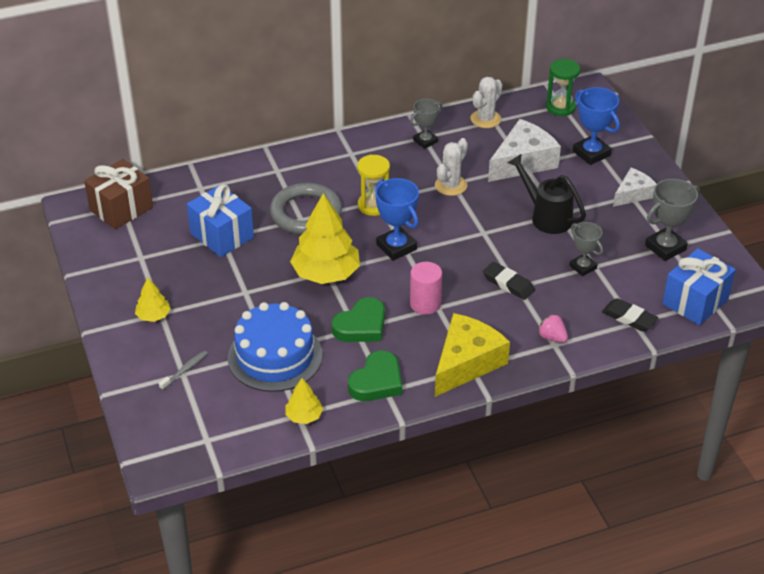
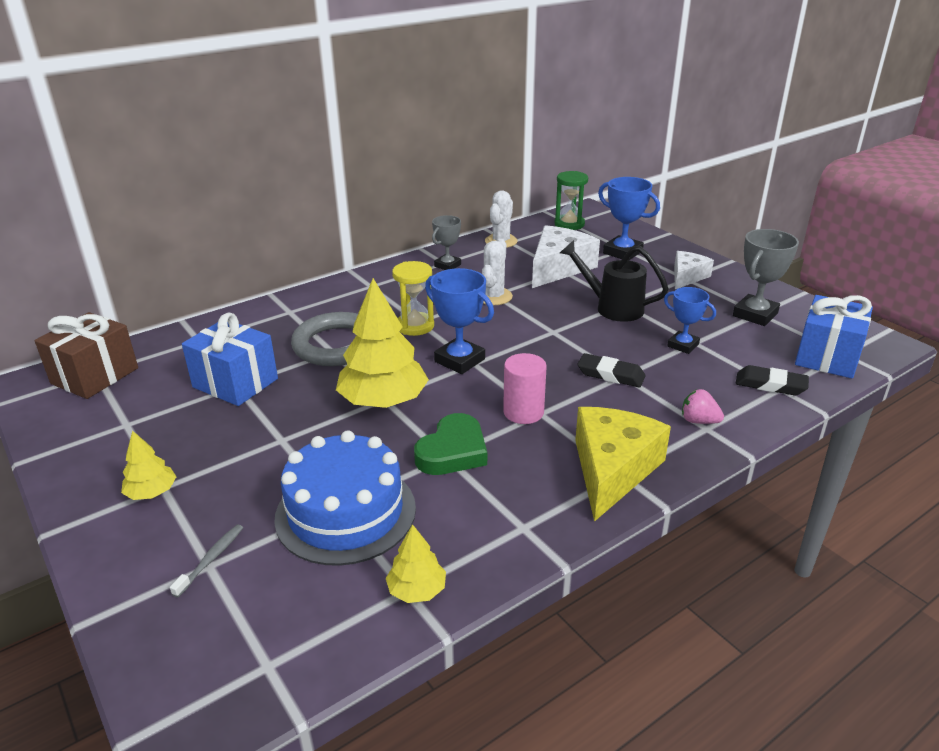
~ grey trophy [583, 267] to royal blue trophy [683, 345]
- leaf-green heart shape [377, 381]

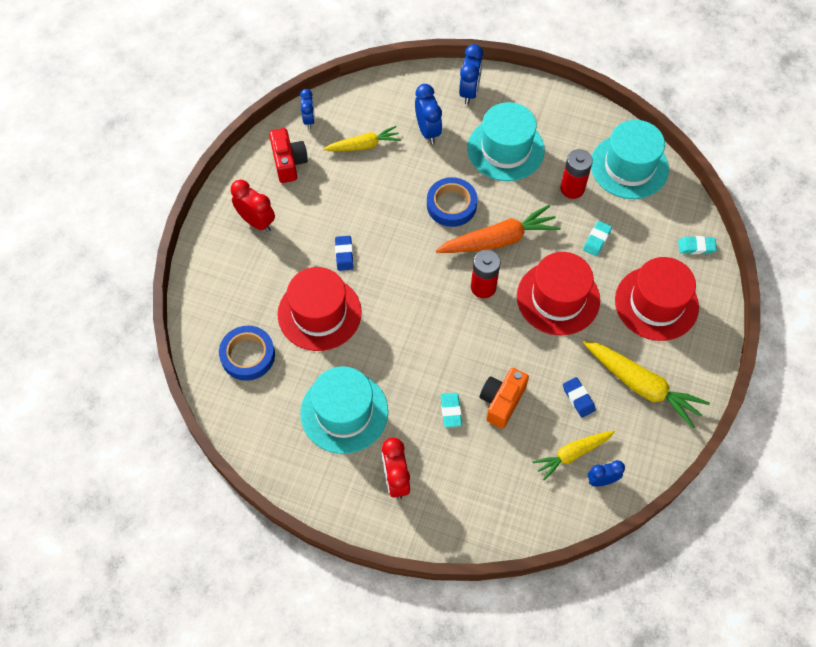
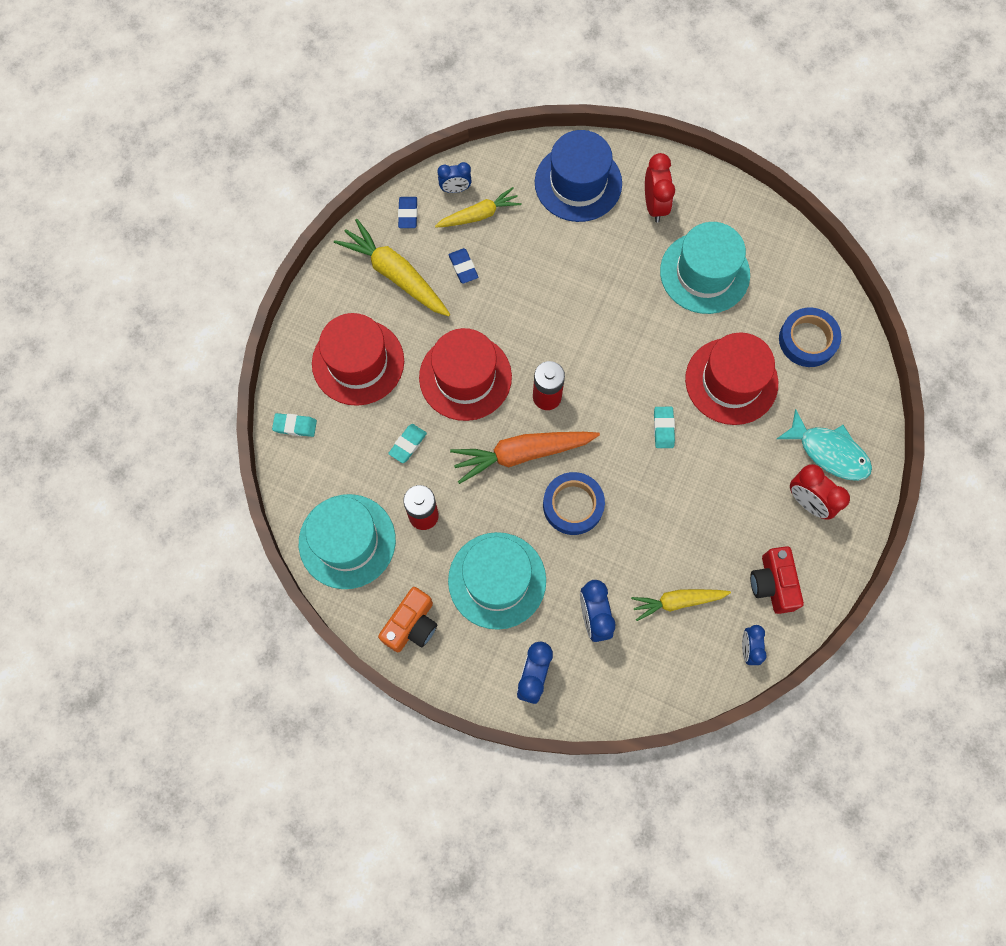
~ royal blue pencil eraser [344, 254] to [408, 214]
~ orange compact camera [502, 401] to [411, 625]
~ aqua pencil eraser [451, 411] to [663, 428]
+ royal blue hat [578, 183]
+ aqua fish figure [829, 452]

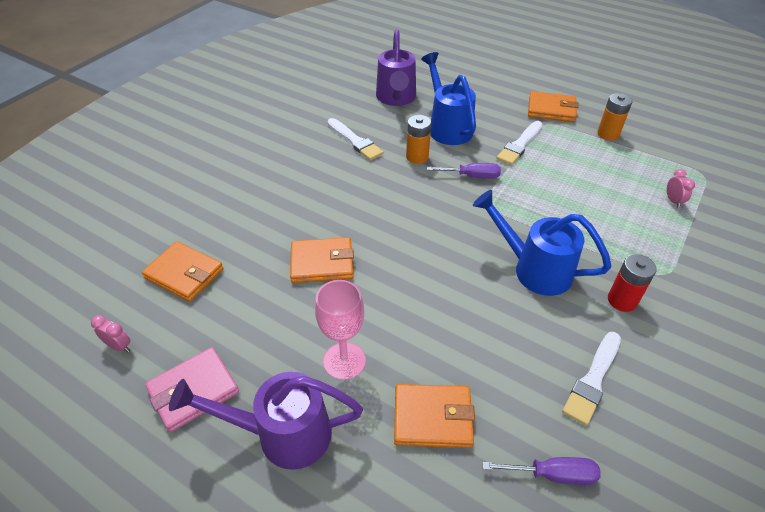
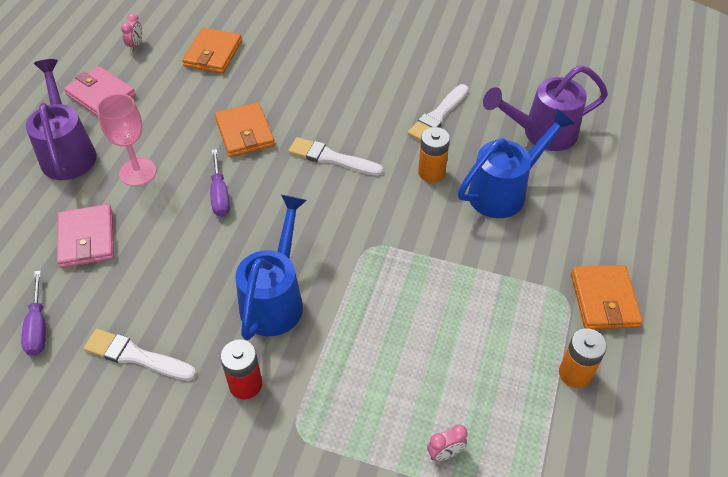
~ white paint brush [520, 145] to [331, 158]
~ royal purple flat screwdriver [472, 176] to [220, 195]
~ orange wallet [432, 418] to rosy wallet [86, 239]

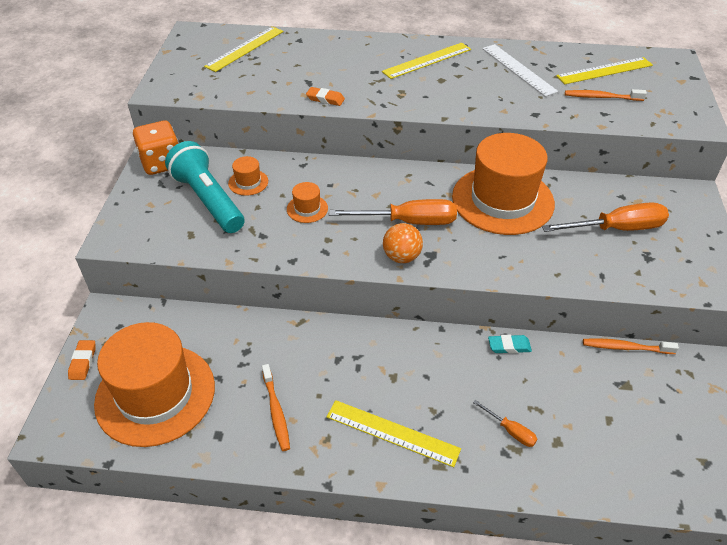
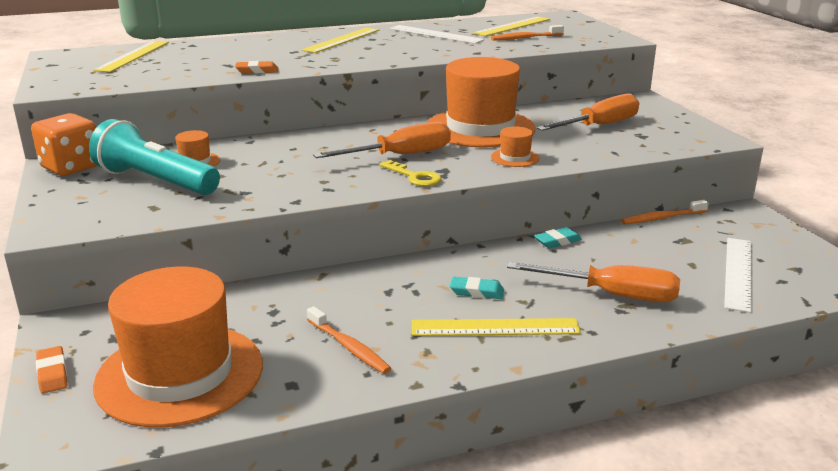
~ orange hat [307, 209] to [515, 158]
~ orange ball [402, 257] to yellow door key [415, 177]
~ orange flat screwdriver [510, 431] = [611, 294] x2.04
+ white ruler [738, 273]
+ aqua pencil eraser [476, 292]

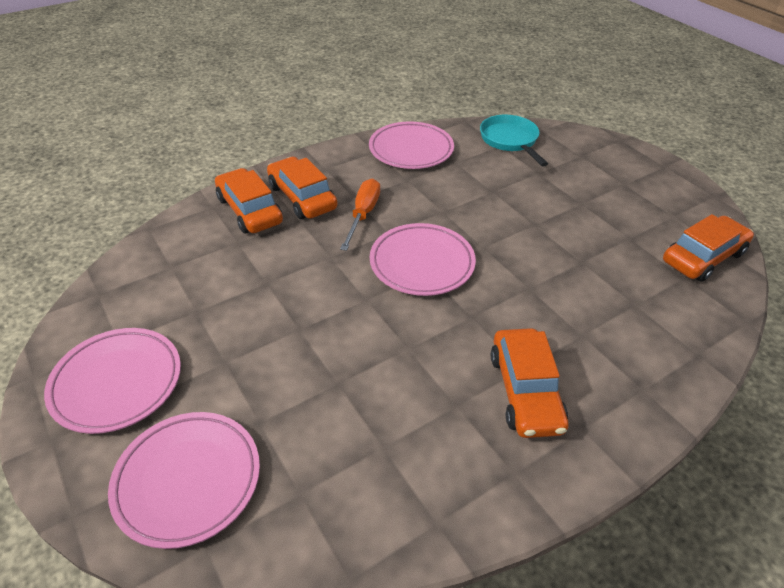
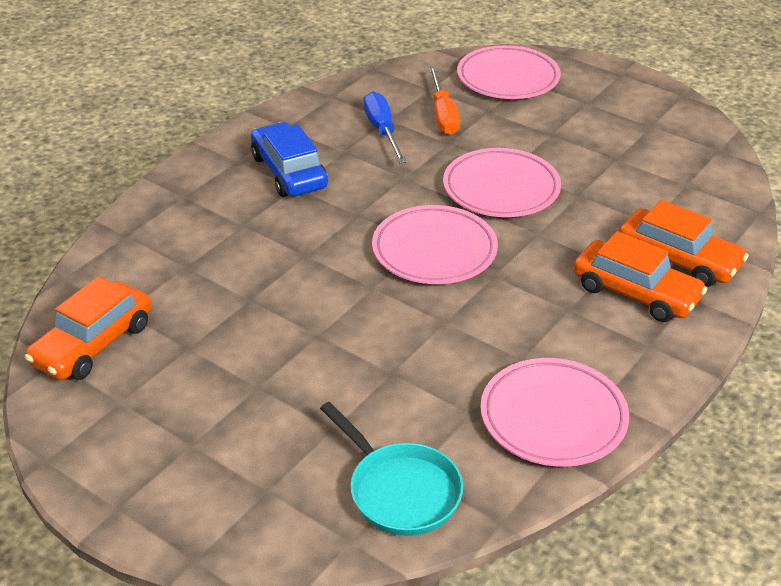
~ orange flat screwdriver [363, 214] to [443, 115]
~ rosy dinner plate [117, 383] to [501, 189]
~ orange automobile [525, 391] to royal blue automobile [289, 172]
+ royal blue flat screwdriver [382, 131]

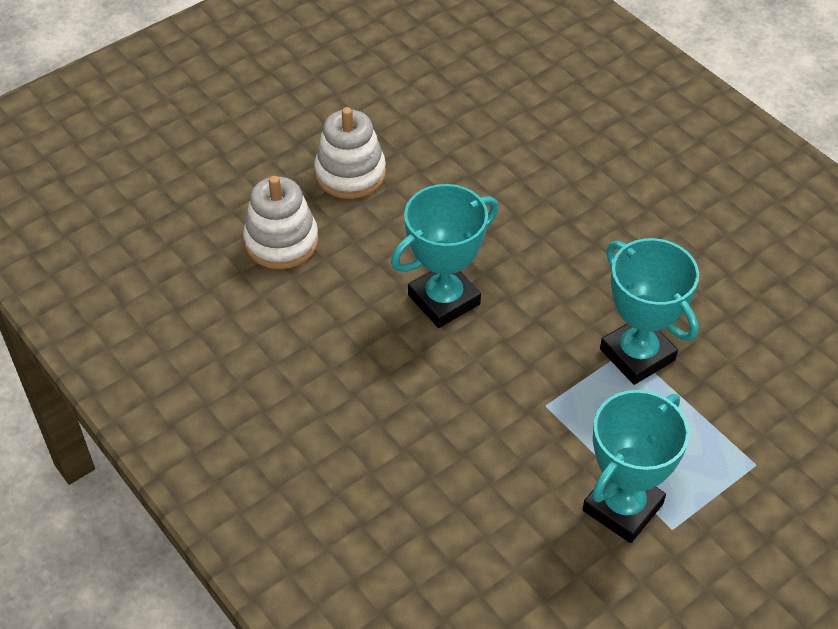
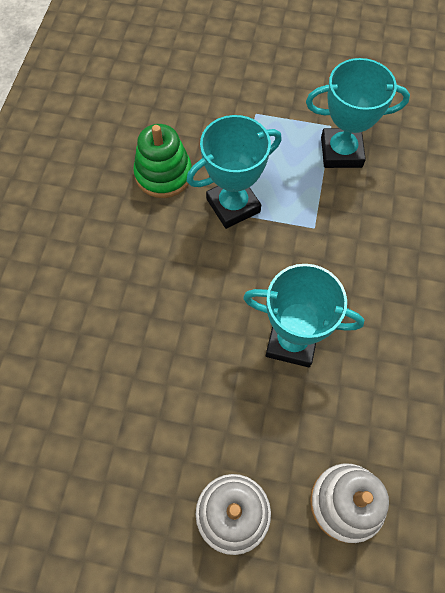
~ aqua trophy [637, 355] = [233, 205] 45 degrees clockwise
+ leaf-green stacking toy [163, 174]

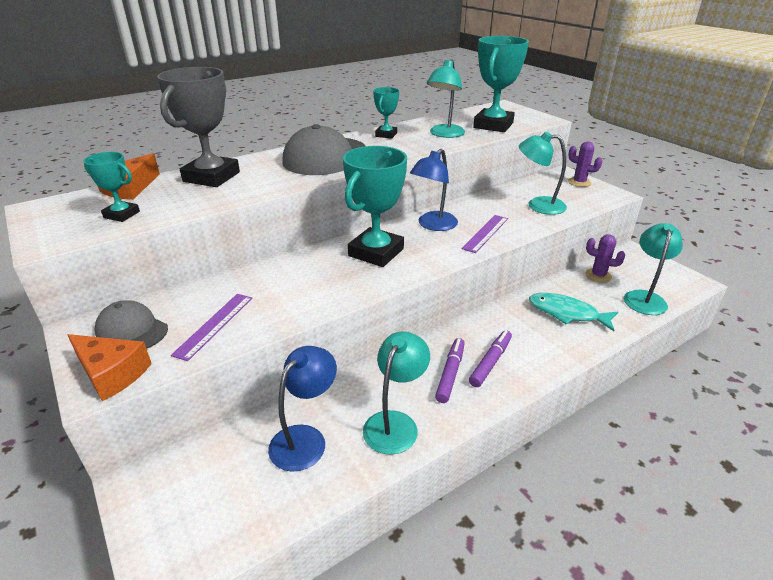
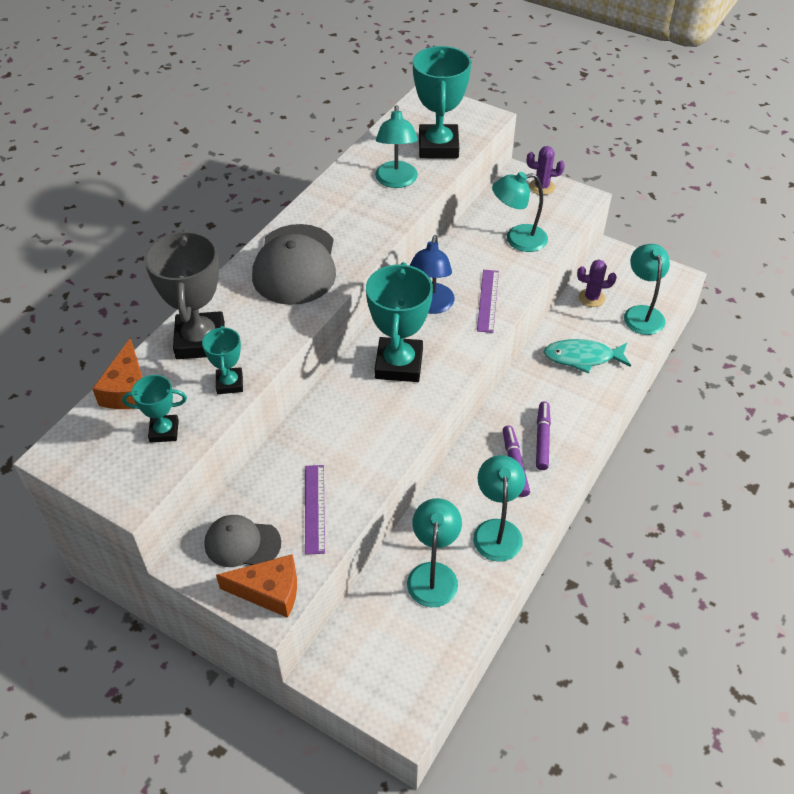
~ aqua trophy [386, 135] to [229, 383]
~ royal blue lamp [305, 438] to aqua lamp [433, 574]

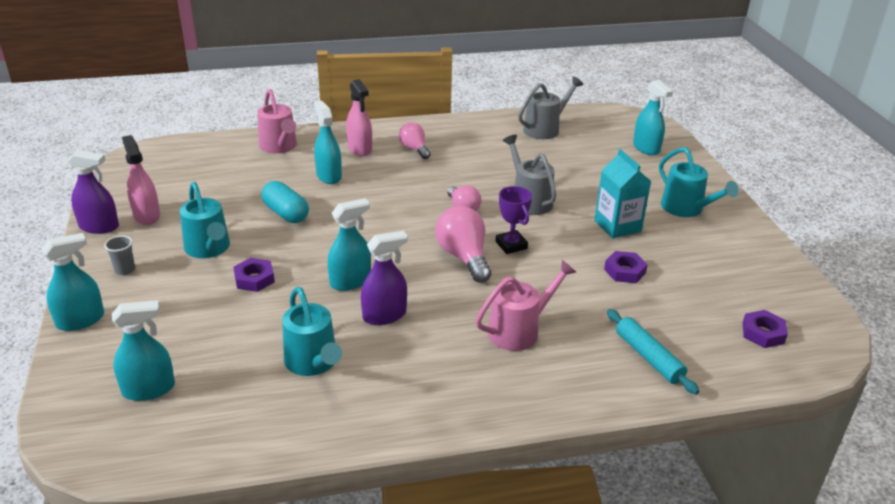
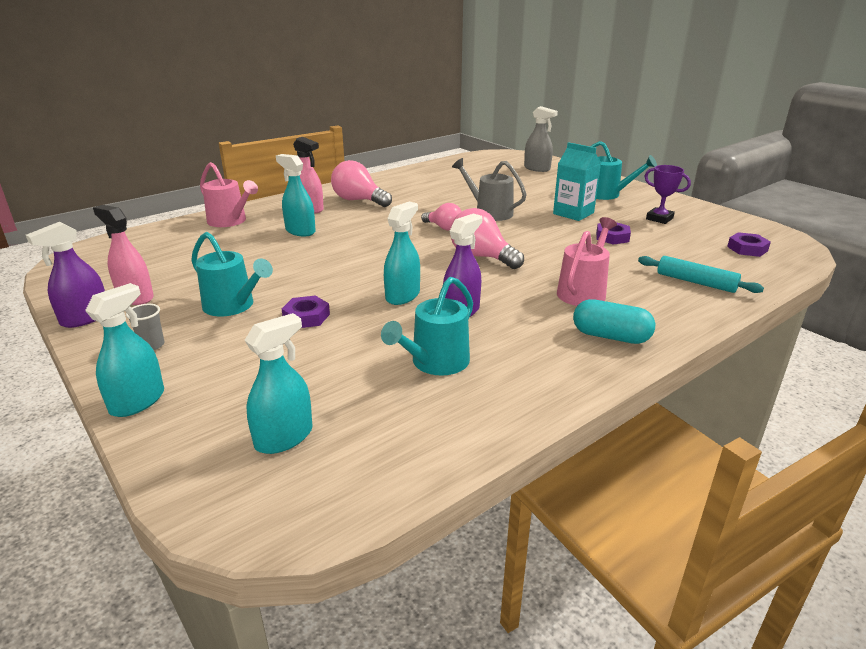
- grey sprinkling can [545, 129]
~ aqua spray bottle [646, 148] to grey spray bottle [537, 168]
~ rosy light bulb [414, 149] = [359, 200] x1.59
~ royal purple spray bottle [99, 227] = [85, 318] 150 degrees clockwise
~ aqua pill shape [286, 213] to [610, 336]
~ royal purple trophy [511, 245] to [659, 218]
~ aqua sprinkling can [313, 362] = [435, 363] 90 degrees clockwise

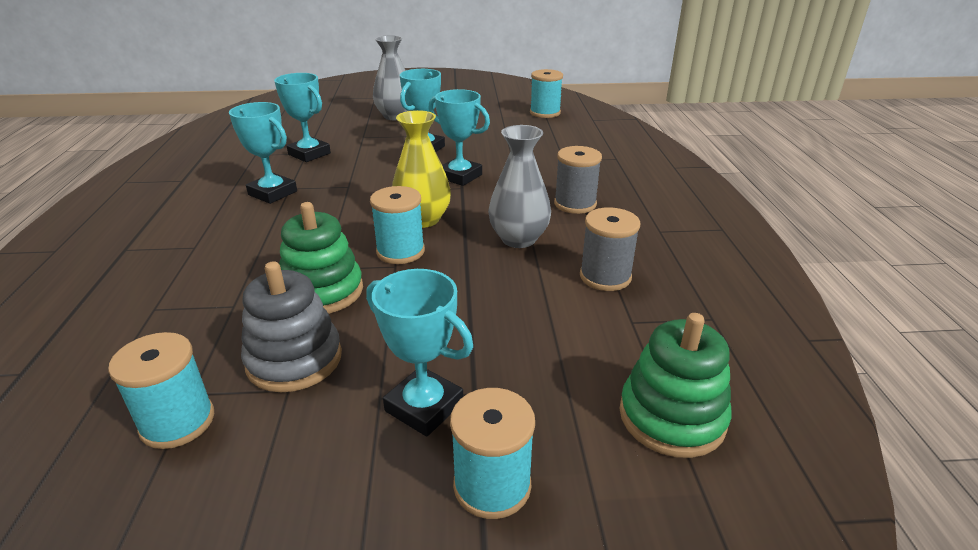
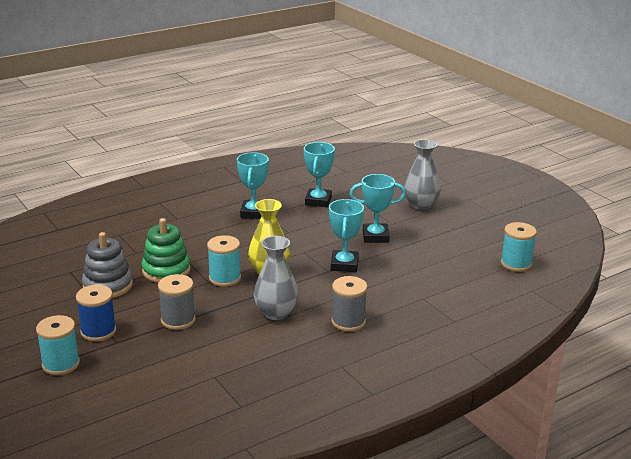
~ grey spool [605, 277] to [178, 320]
~ aqua trophy [424, 407] to royal blue spool [98, 331]
- leaf-green stacking toy [671, 417]
- aqua spool [177, 422]

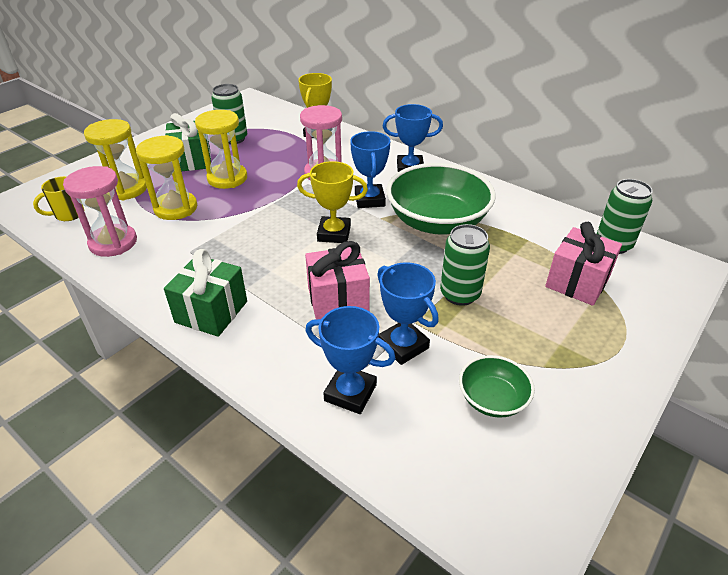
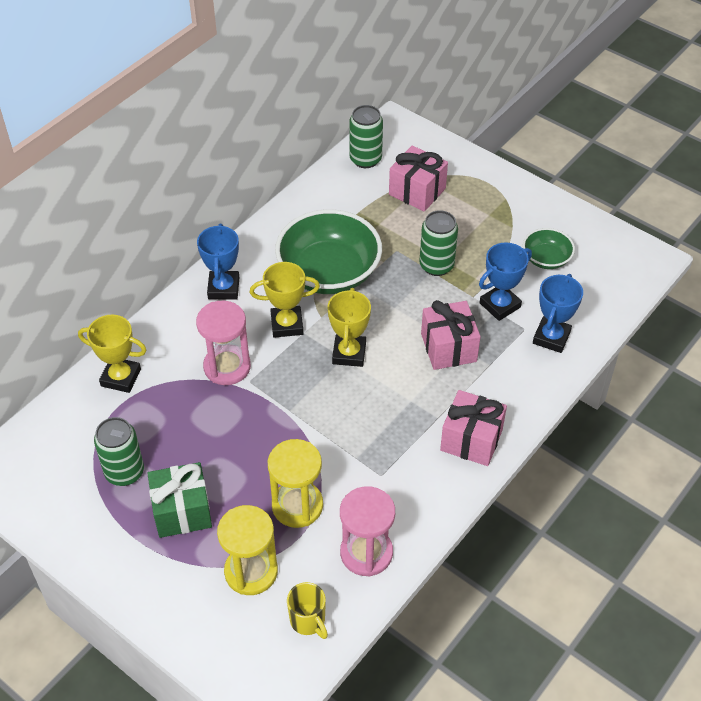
- yellow sand timer [227, 178]
~ royal blue trophy [369, 200] to yellow trophy [287, 324]
~ leaf-green gift [211, 312] to rosy gift [471, 440]

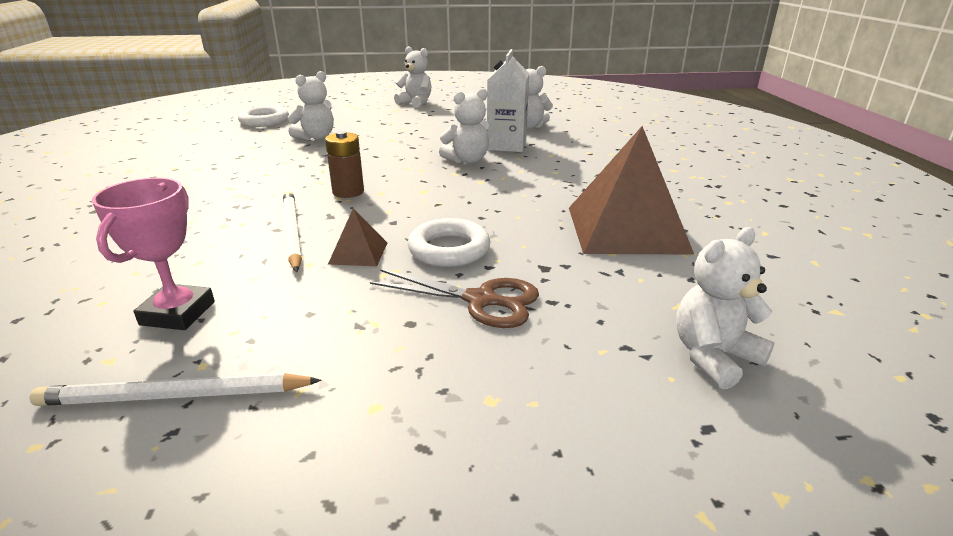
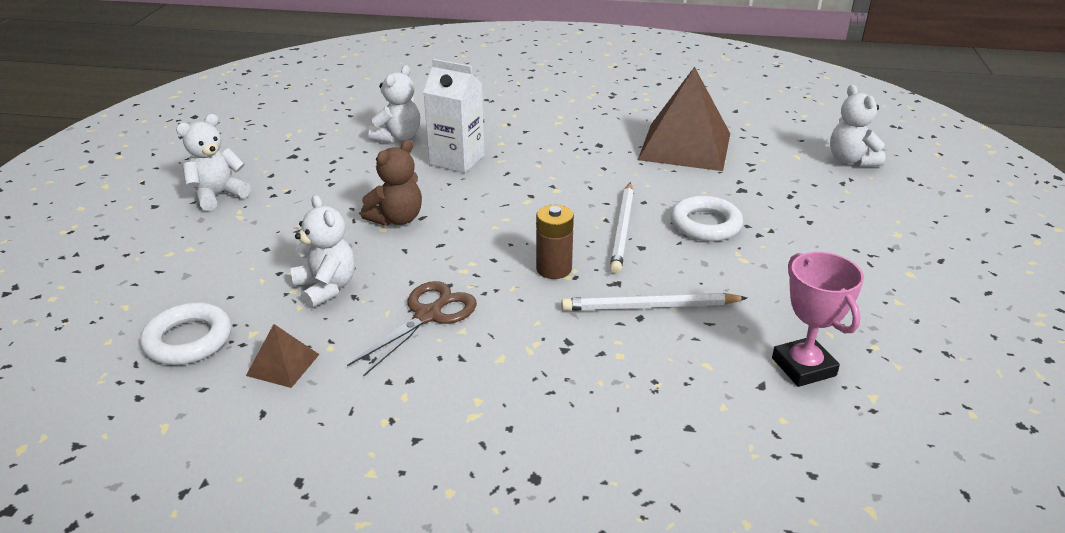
- white stuffed bear [467, 160]
~ rosy trophy [178, 313] = [803, 367] 45 degrees clockwise
~ russet solid pyramid [358, 253] to [283, 365]
~ russet scissors [480, 300] to [428, 315]
~ white wooden pencil [175, 396] to [623, 229]
+ russet stuffed bear [397, 219]

